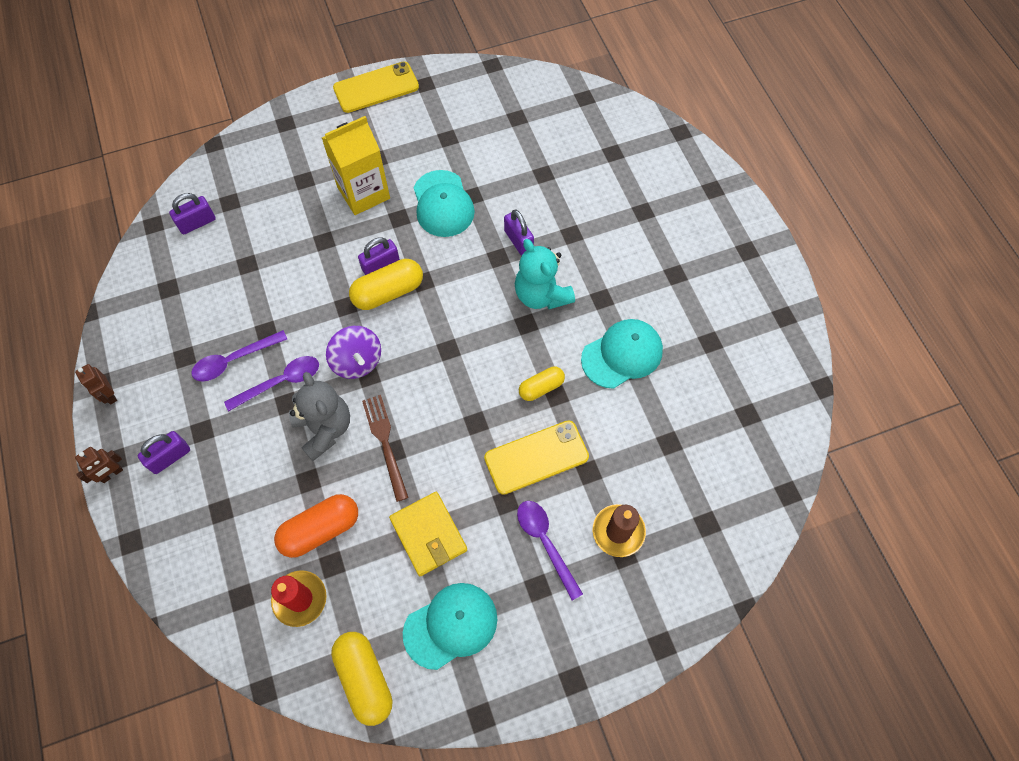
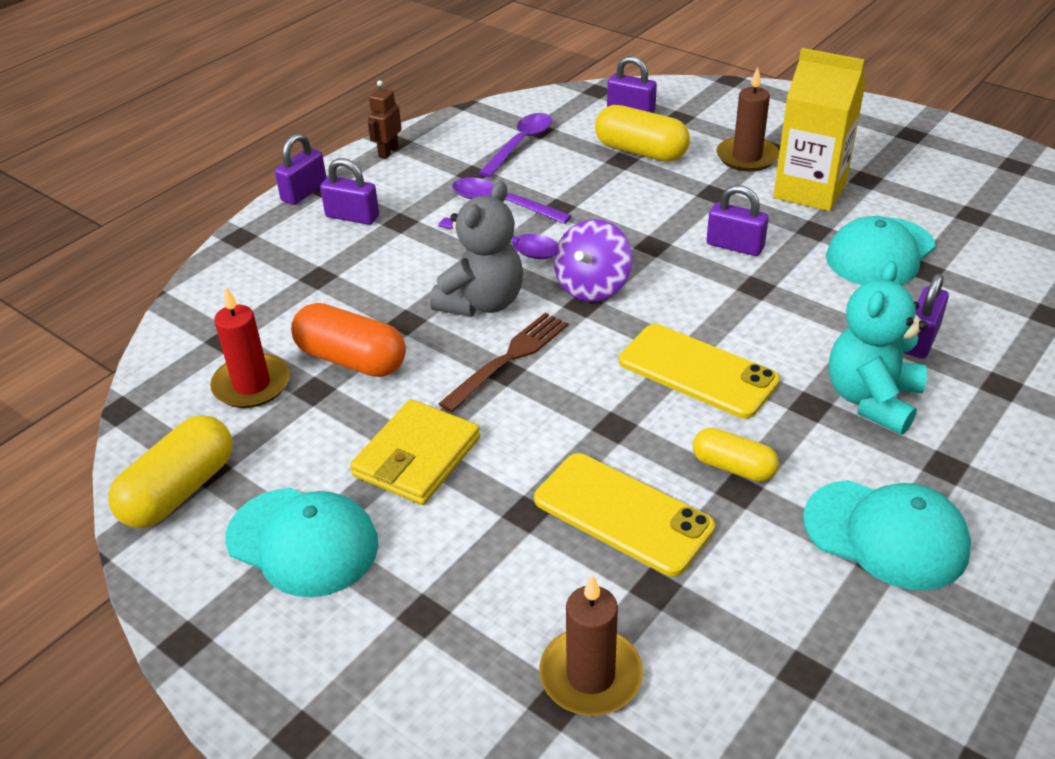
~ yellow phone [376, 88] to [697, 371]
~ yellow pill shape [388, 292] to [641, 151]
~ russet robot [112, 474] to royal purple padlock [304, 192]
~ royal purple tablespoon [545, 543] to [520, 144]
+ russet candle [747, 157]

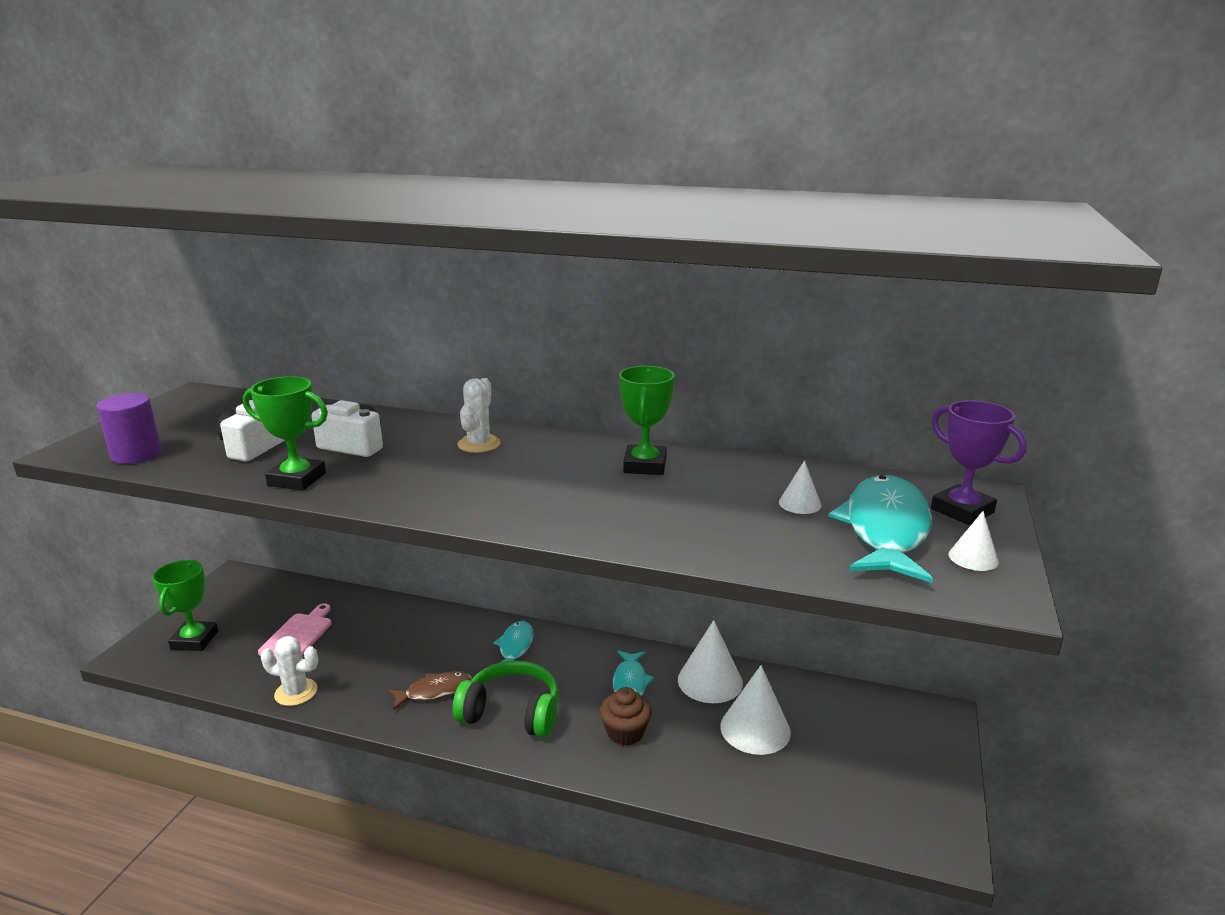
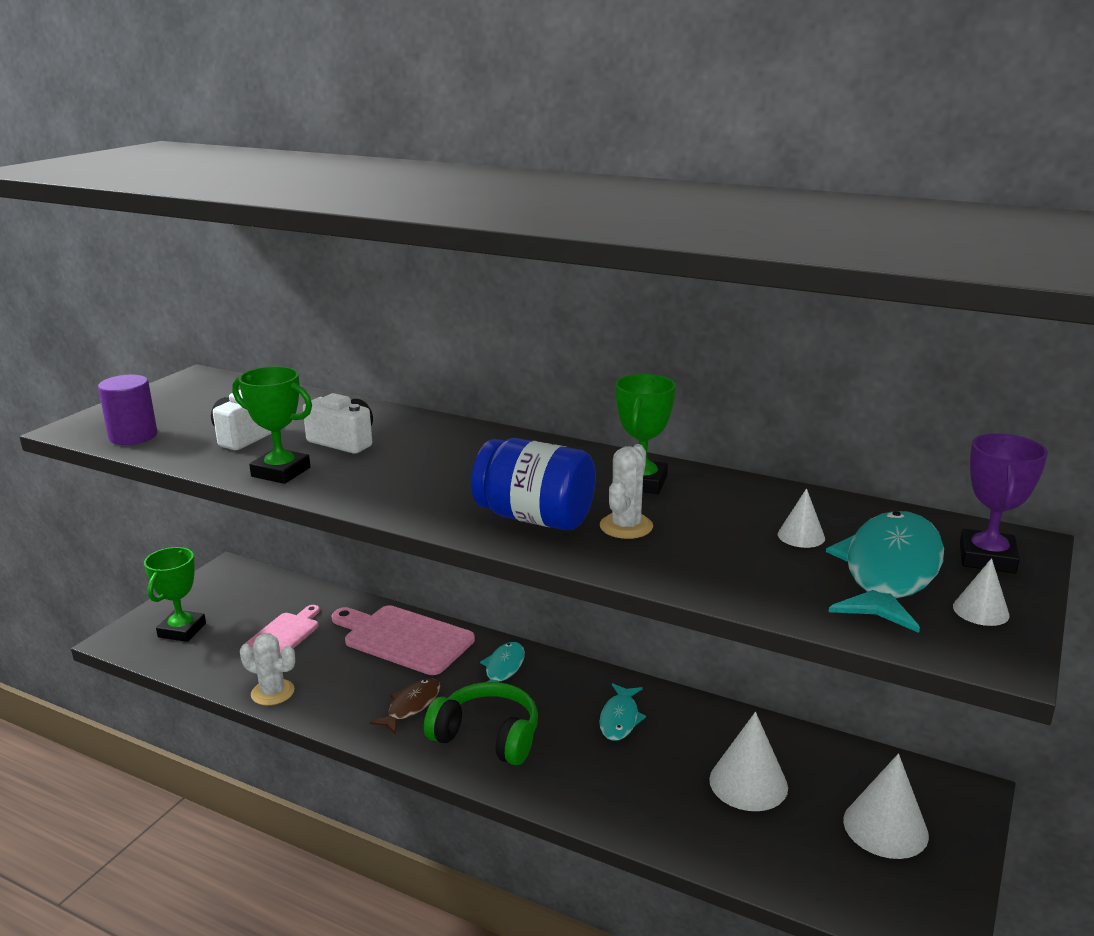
~ white cactus [479, 444] to [626, 526]
~ royal purple trophy [962, 511] = [987, 558] 45 degrees clockwise
~ white cone shape [710, 681] to [885, 827]
~ russet fish figure [434, 691] = [411, 706] 45 degrees counterclockwise
- russet fairy cake [625, 732]
+ royal blue jar [535, 518]
+ rosy chopping board [404, 638]

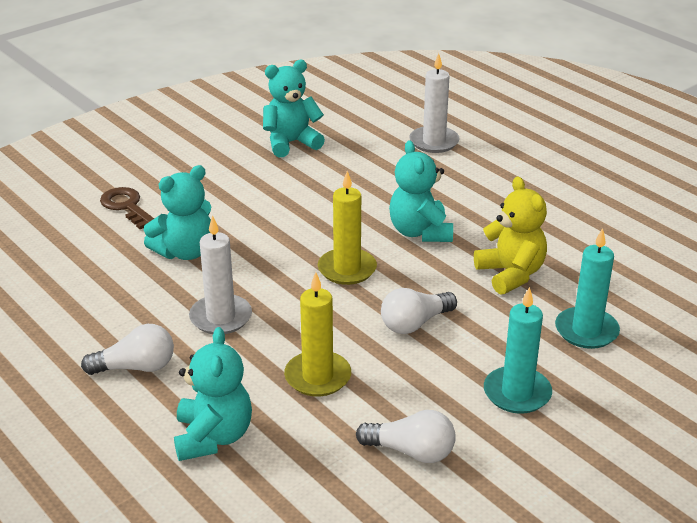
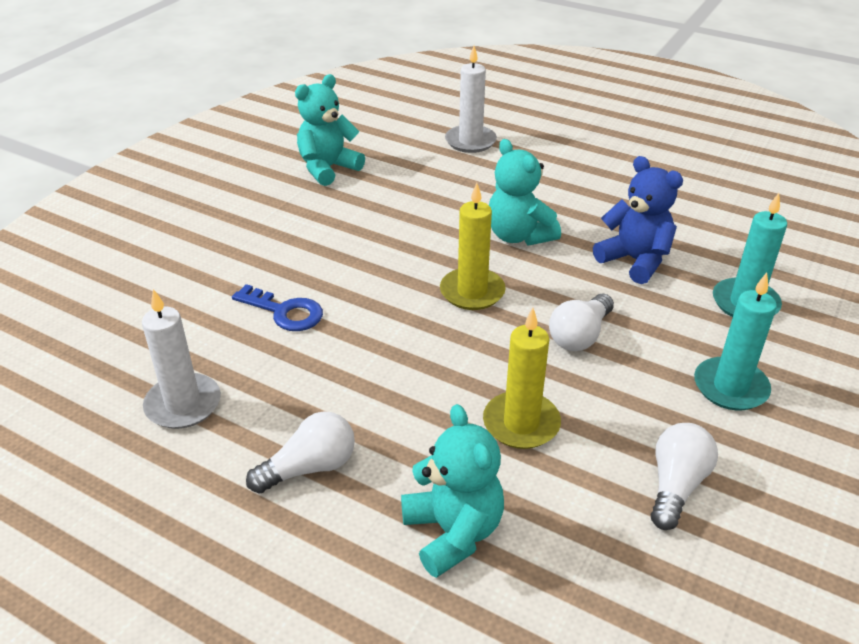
~ aqua stuffed bear [185, 252] to royal blue door key [284, 312]
~ yellow stuffed bear [510, 274] to royal blue stuffed bear [635, 261]
- russet door key [126, 206]
~ white candle [221, 317] to [183, 404]
~ white light bulb [411, 451] = [676, 485] 60 degrees counterclockwise

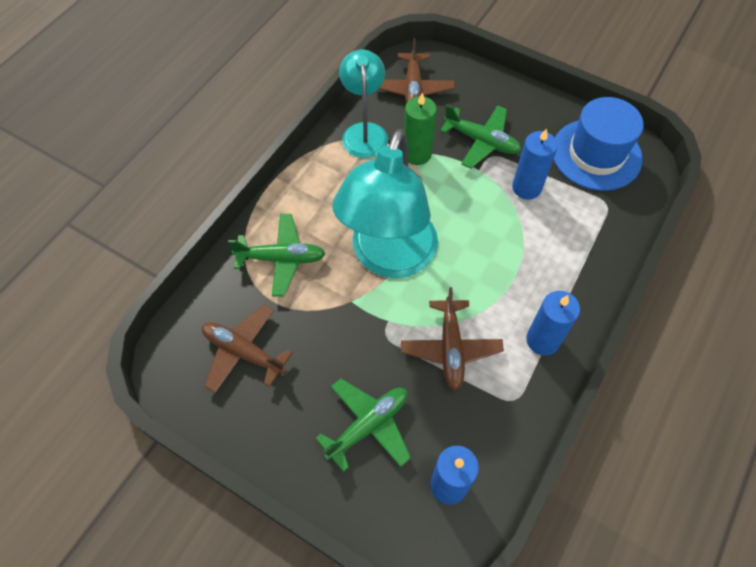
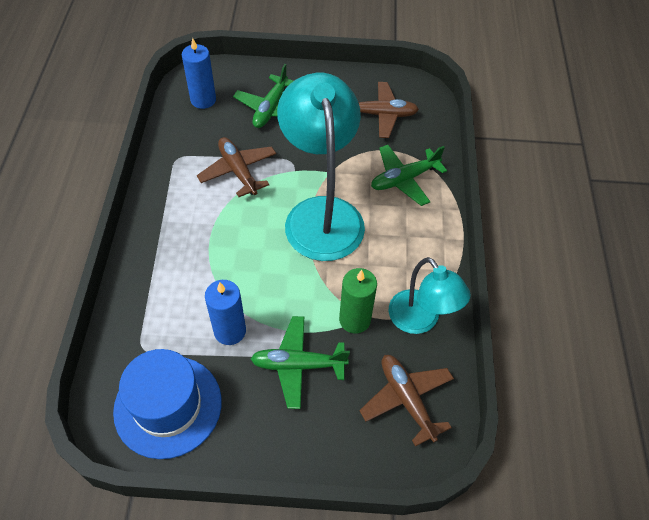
- royal blue candle [542, 340]

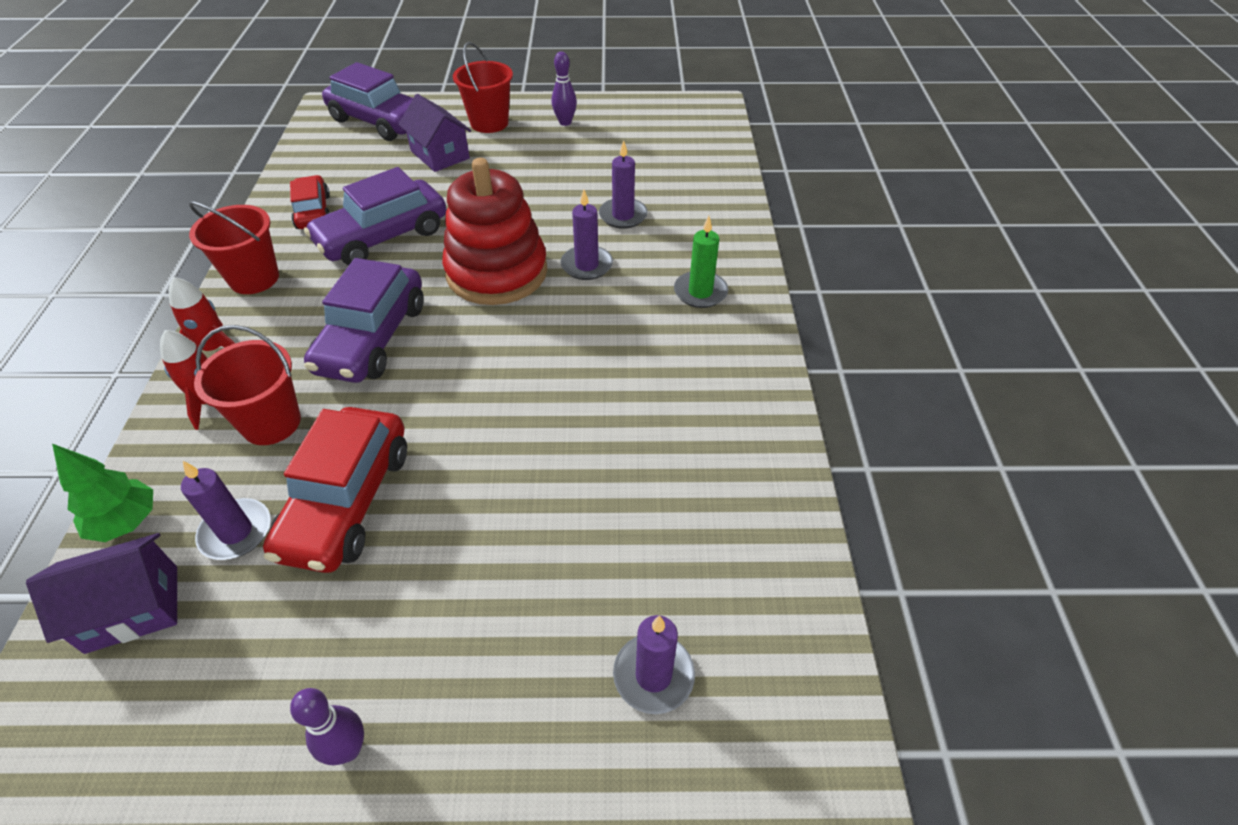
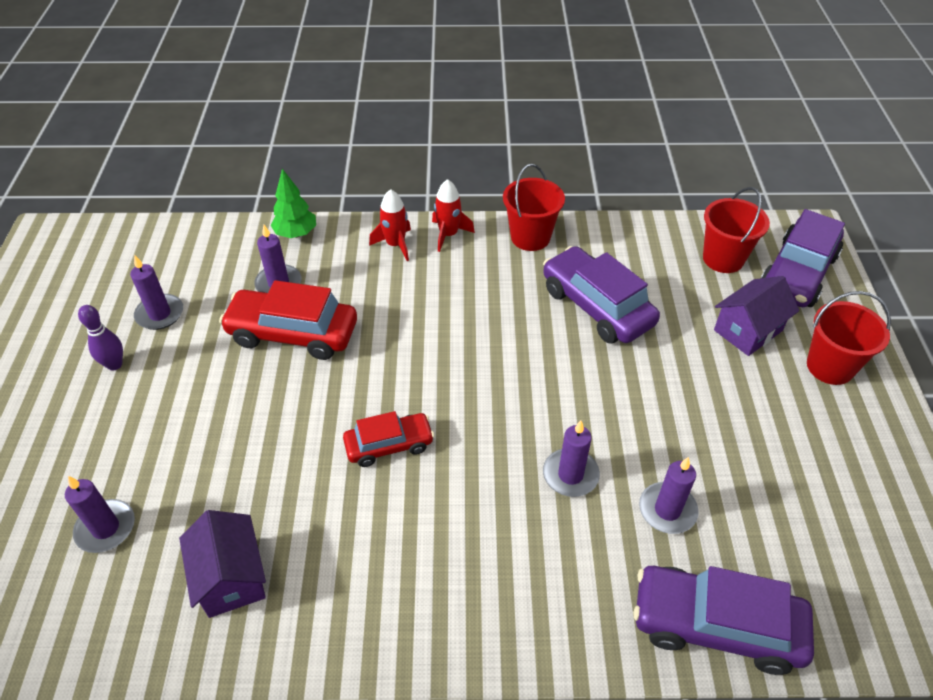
- royal purple tenpin [565, 122]
- crimson stacking toy [497, 272]
~ crimson automobile [313, 212] to [389, 445]
- leaf-green candle [700, 292]
~ royal purple automobile [372, 338] to [716, 626]
~ crimson sand bucket [271, 423] to [723, 259]
~ royal purple toy house [132, 608] to [231, 577]
+ royal purple candle [160, 314]

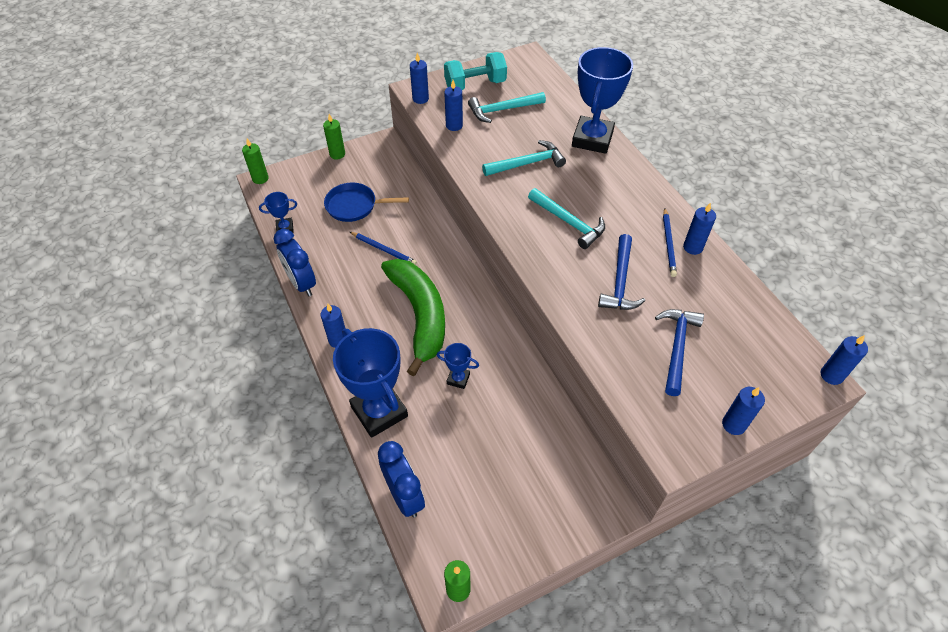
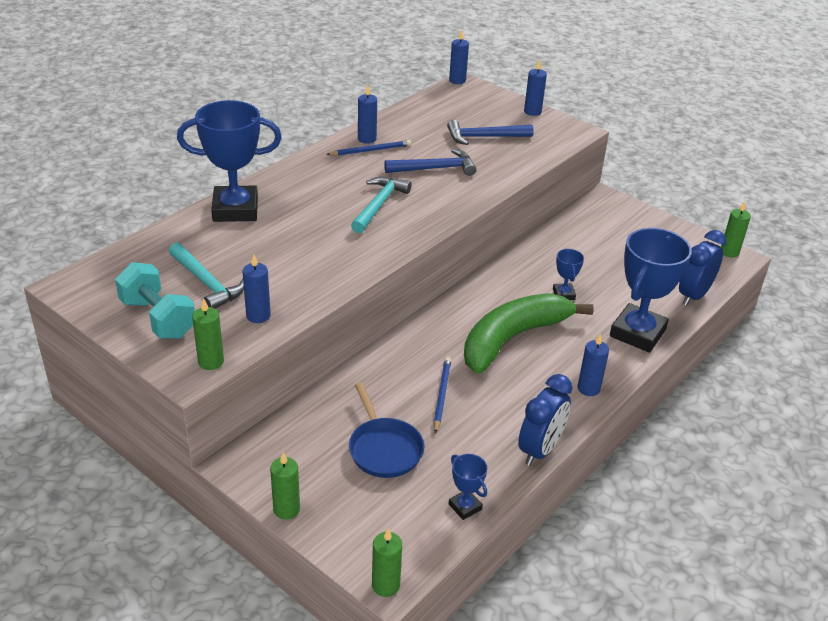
~ royal blue candle [420, 99] to leaf-green candle [211, 362]
- aqua hammer [527, 163]

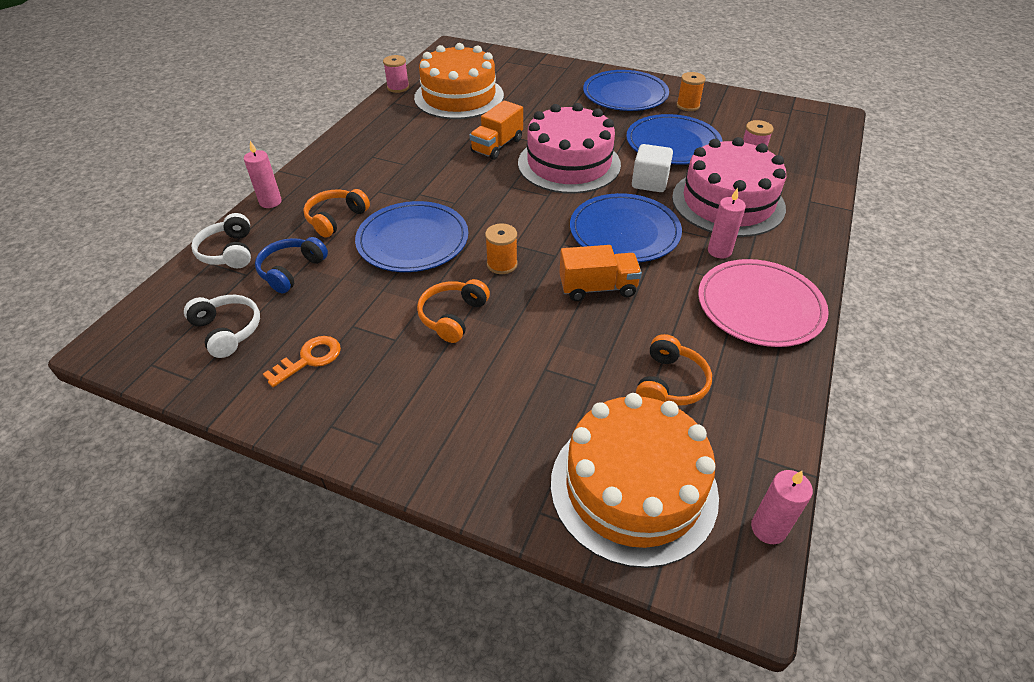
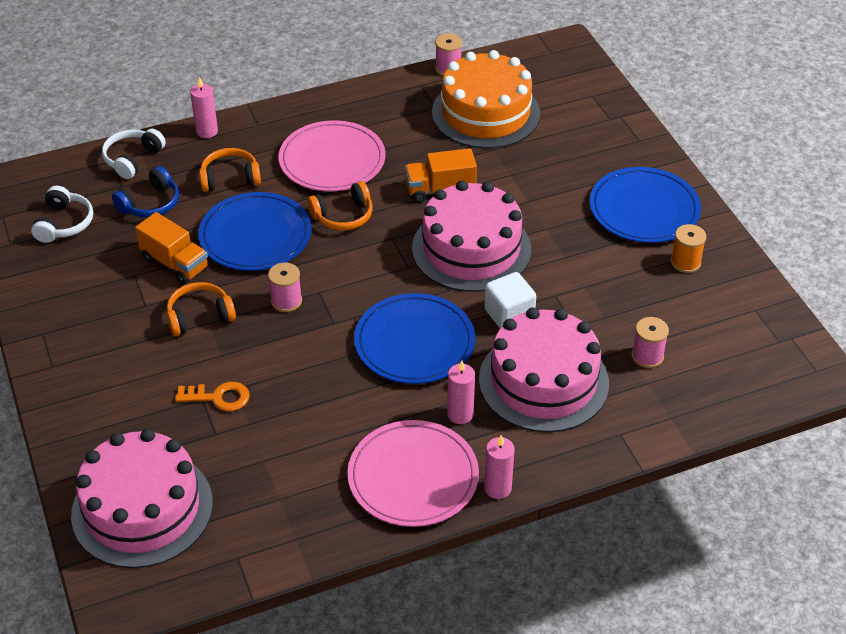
- royal blue dinner plate [673, 143]
~ orange spool [502, 264] to rosy spool [286, 301]
~ royal blue over-ear headphones [291, 271] = [150, 203] 150 degrees clockwise
~ orange truck [597, 288] to [175, 263]
~ orange over-ear headphones [670, 383] to [343, 216]
~ orange door key [309, 359] to [219, 397]
~ orange layer cake [633, 487] to rosy layer cake [142, 508]
~ rosy candle [768, 528] to [497, 488]
+ rosy dinner plate [332, 160]

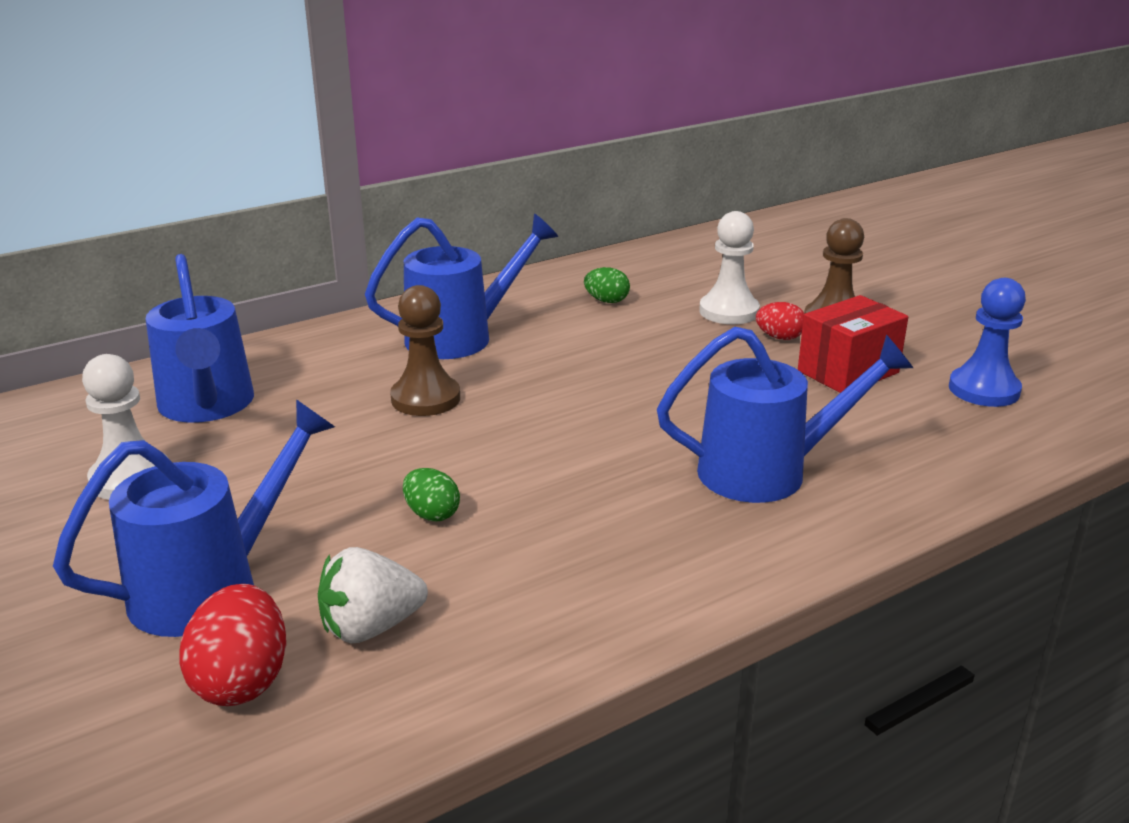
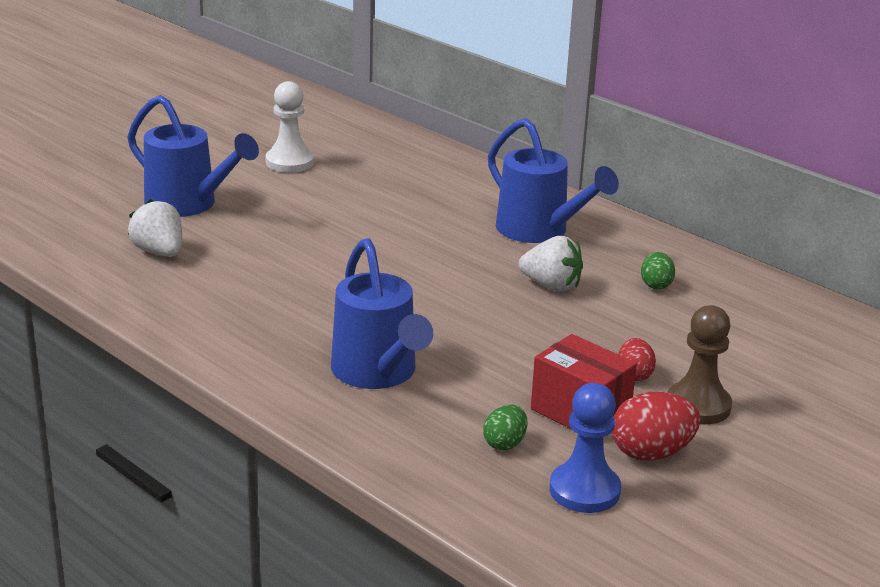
- white pawn [729, 311]
- royal blue sprinkling can [207, 407]
- russet pawn [425, 398]
~ leaf-green toy egg [432, 514] to [504, 443]
~ crimson toy egg [242, 681] to [651, 453]
+ white strawberry [551, 286]

